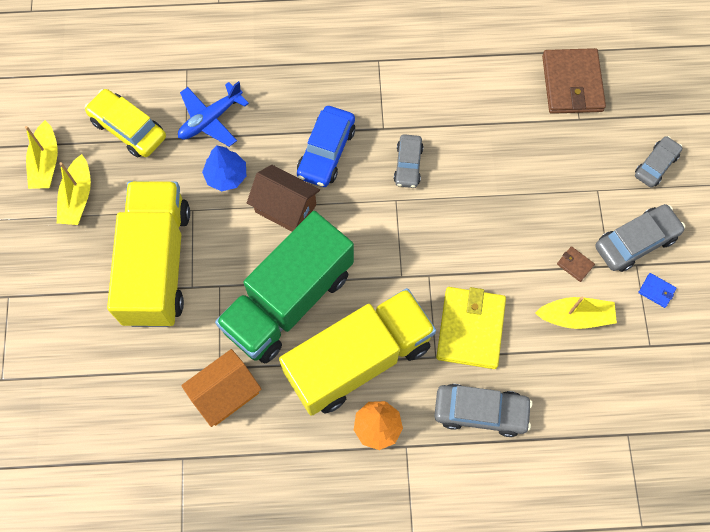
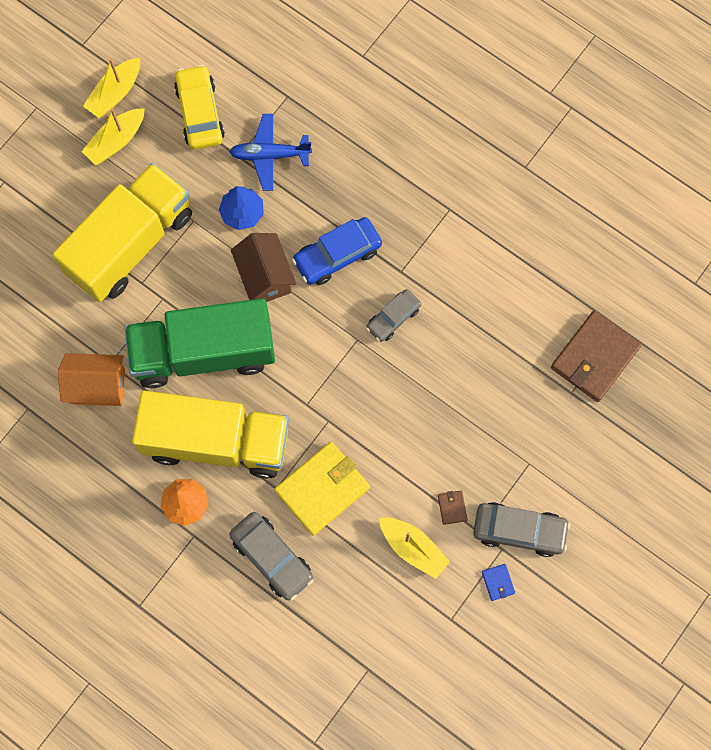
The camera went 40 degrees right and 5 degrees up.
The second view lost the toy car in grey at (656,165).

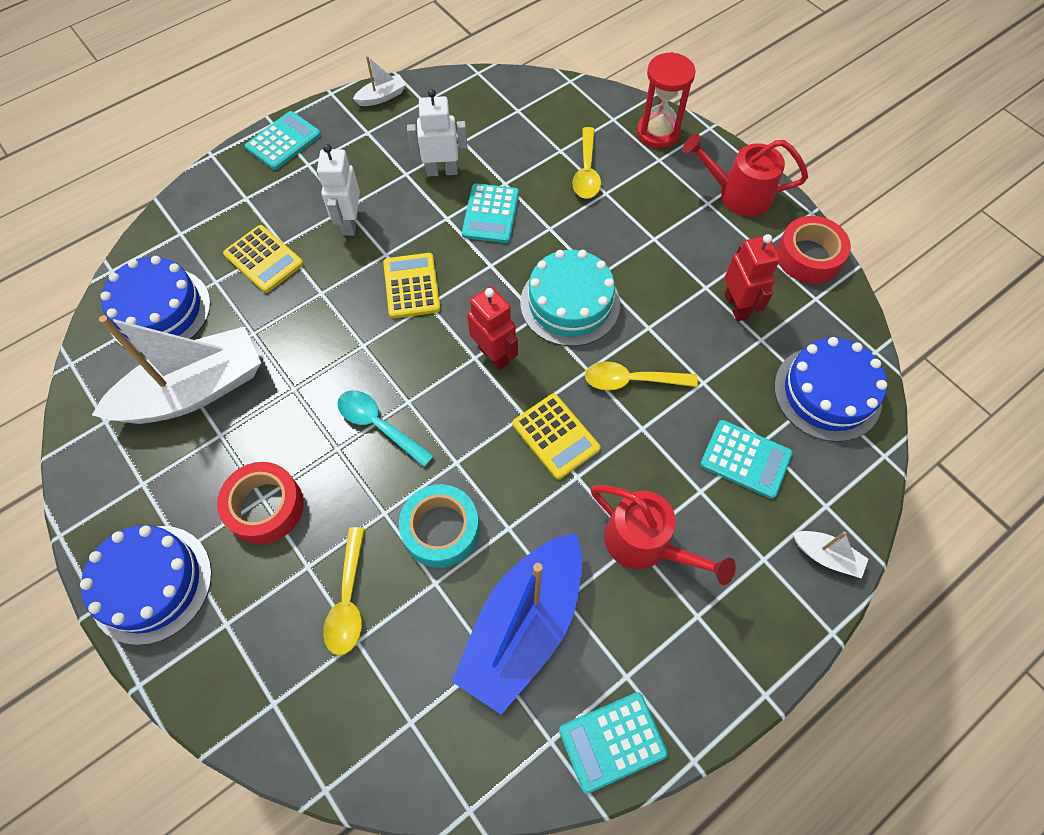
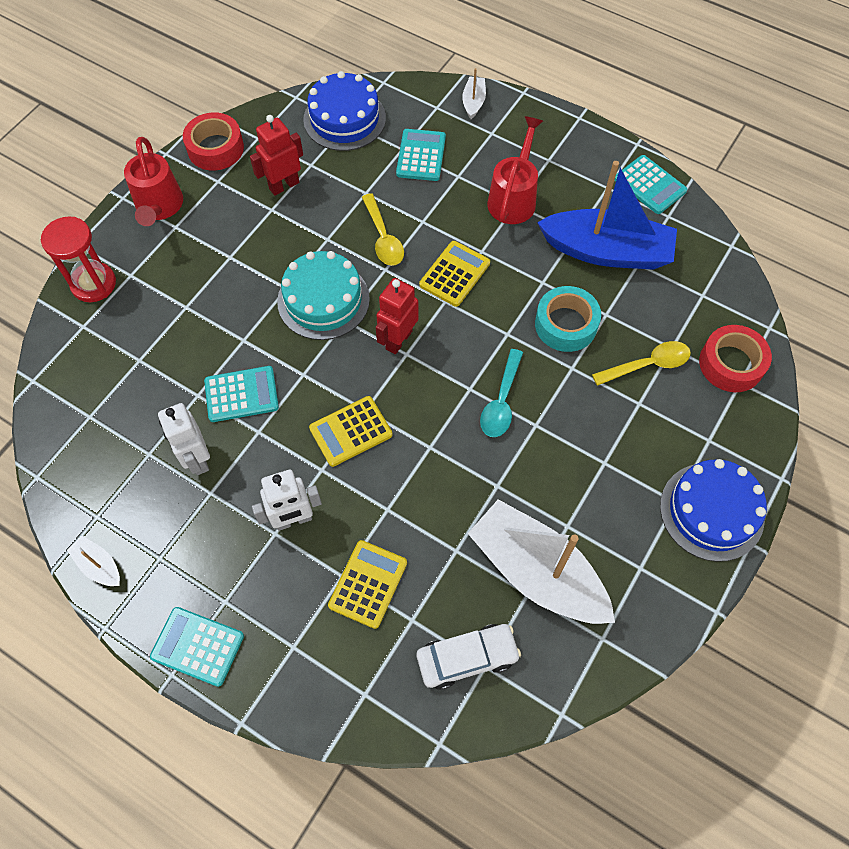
The camera went 110 degrees left and 0 degrees up.
The second view lost the tablespoon in yellow at (586,171).
Where the cake in blue stood at (159,310), the toy car in white came to stand at (467,658).
The tape in red ended up elsewhere, having gone from (265,507) to (731,364).

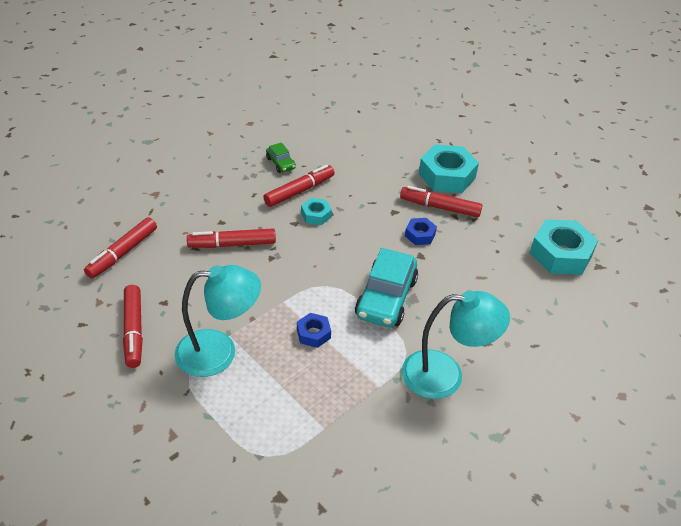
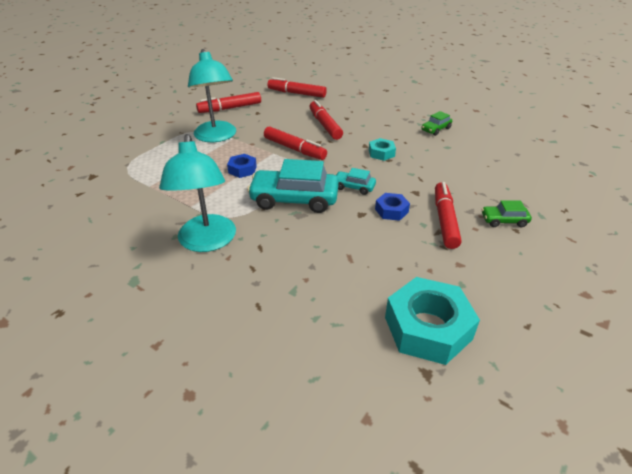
The camera went 80 degrees right and 5 degrees down.
Where the nut in teal stood at (447,176), the toy car in leaf-green came to stand at (504,221).
The felt pen in red ended up elsewhere, having gone from (299,191) to (294,149).
The second view gained the toy car in teal at (354,187).

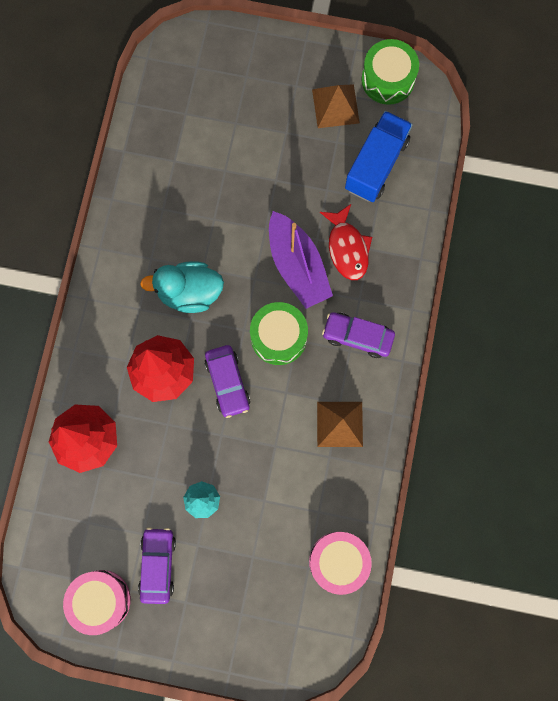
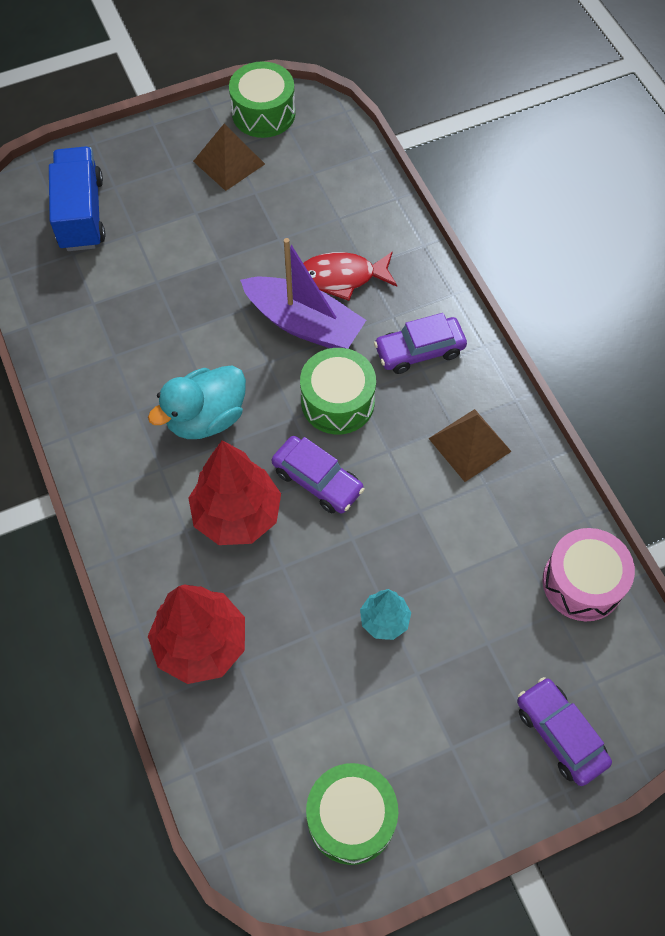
The camera went 35 degrees left and 15 degrees down.
The truck in blue ended up elsewhere, having gone from (376,165) to (81,214).
The fish figure in red at (347,248) ended up facing another way, 135 degrees clockwise from before.
The toy car in violet ended up elsewhere, having gone from (158,565) to (560,734).
What was the snare drum in rose-pink at (100,600) turned into the snare drum in leaf-green at (351,817).

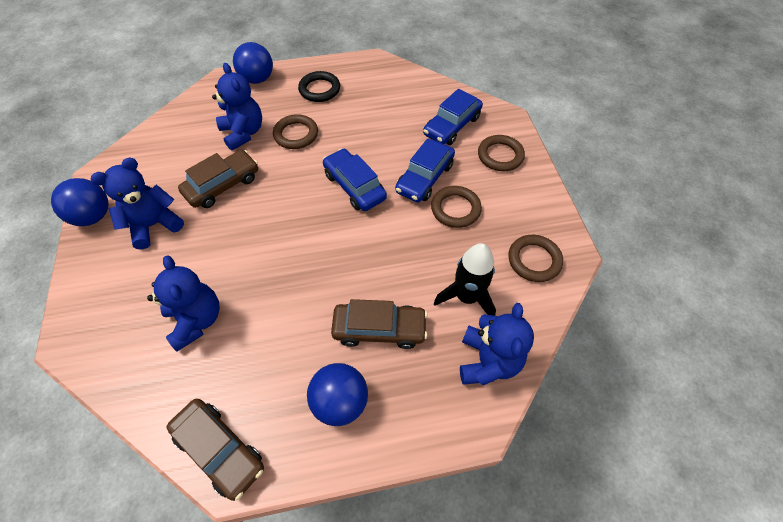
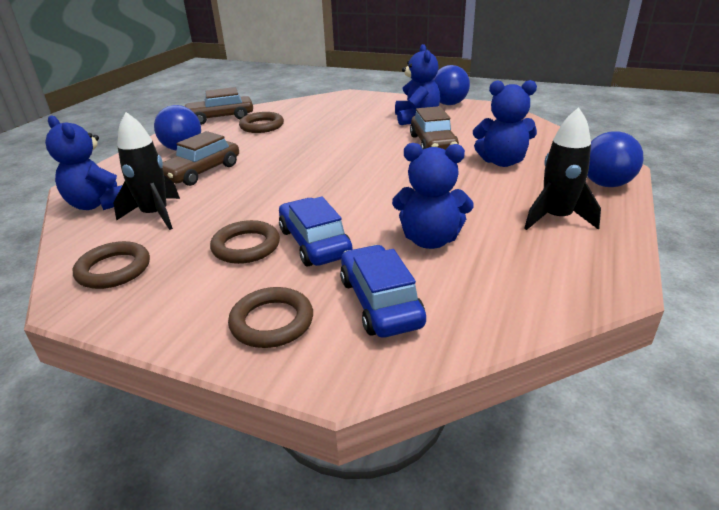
The camera went 125 degrees right and 25 degrees down.
Where the hoop in ebony stood at (319,89), the rocket in ebony came to stand at (556,218).
The hoop in brown ended up elsewhere, having gone from (296,134) to (262,126).
The second view lost the toy car in blue at (354,186).
The stuffed bear in blue ended up elsewhere, having gone from (196,320) to (430,240).

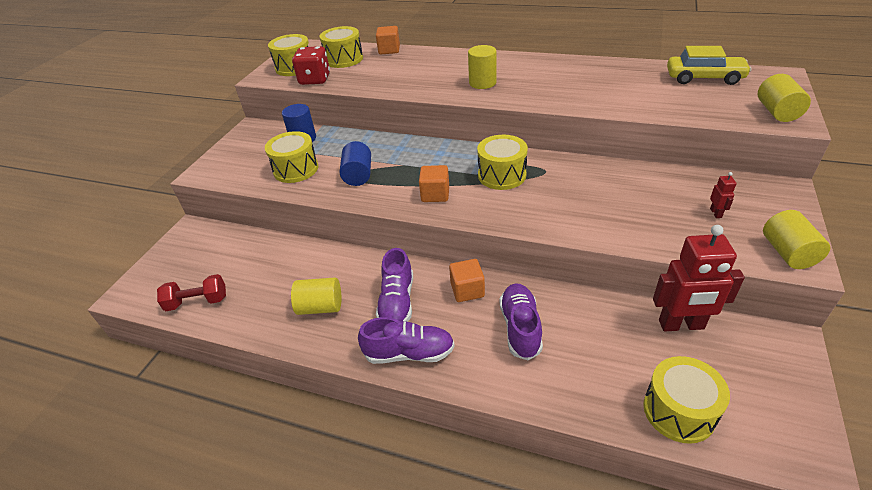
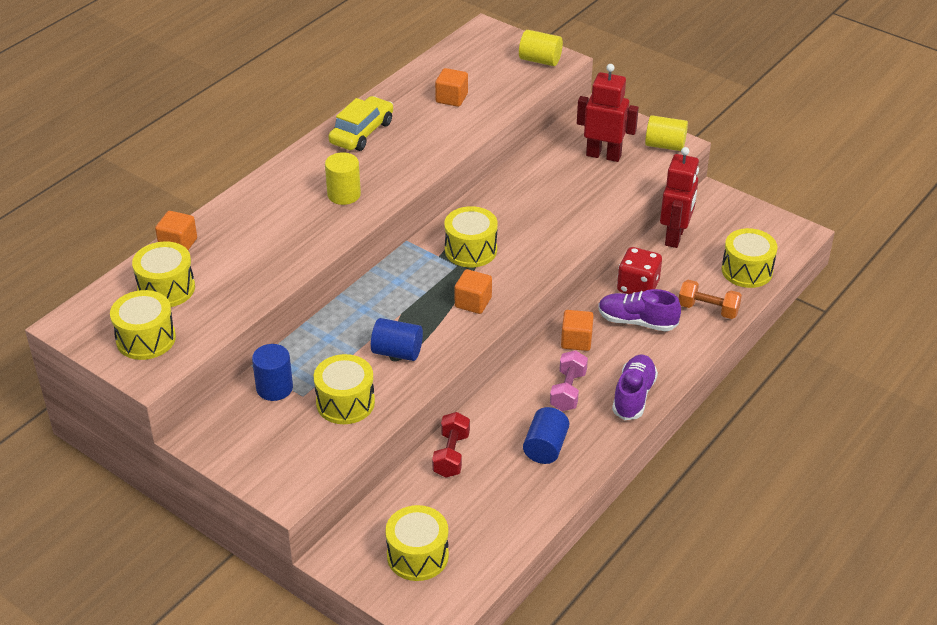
The camera went 75 degrees left and 0 degrees up.
The game die in red ended up elsewhere, having gone from (315,79) to (638,287).
The toy car in yellow ended up elsewhere, having gone from (704,78) to (362,132).
The size of the toy robot in red at (716,213) changed by a factor of 2.43.
Where the sneaker in violet stood at (397,302), the hand weight in rose-pink came to stand at (568,391).
The hand weight in red ended up elsewhere, having gone from (197,302) to (451,455).
What was the solid cylinder in yellow at (320,307) turned into the solid cylinder in blue at (545,447).
The second view gained the cube in orange-coloured at (451,98).
The second view gained the hand weight in orange-coloured at (708,309).
The second view gained the snare drum in yellow at (417,556).

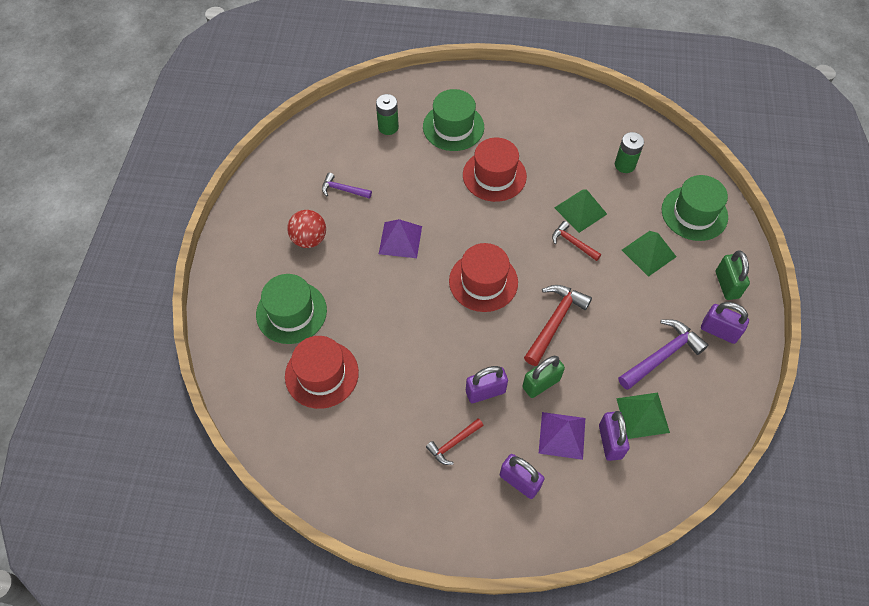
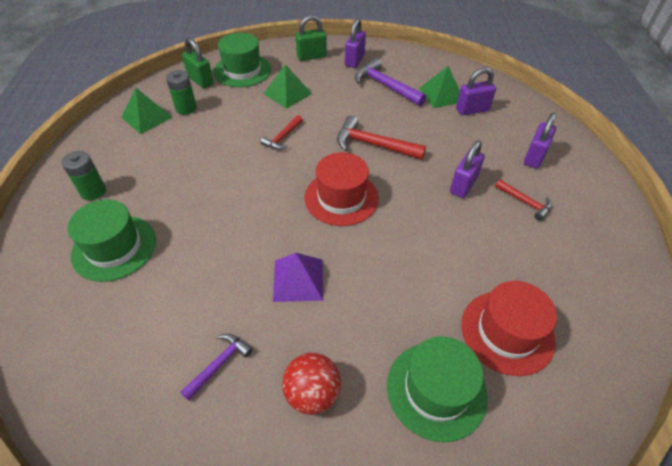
The camera went 100 degrees left and 10 degrees down.
The battery in leaf-green ended up elsewhere, having gone from (388,127) to (93,191).
The second view lost the hat in red at (494,175).
The carpenter's hammer in violet at (343,190) ended up facing another way, 150 degrees counterclockwise from before.
The pyramid in leaf-green ended up elsewhere, having gone from (580,210) to (146,117).
The small lock in leaf-green ended up elsewhere, having gone from (541,383) to (200,80).
The small lock in violet at (485,391) ended up facing another way, 60 degrees clockwise from before.
The second view lost the pyramid in violet at (562,435).

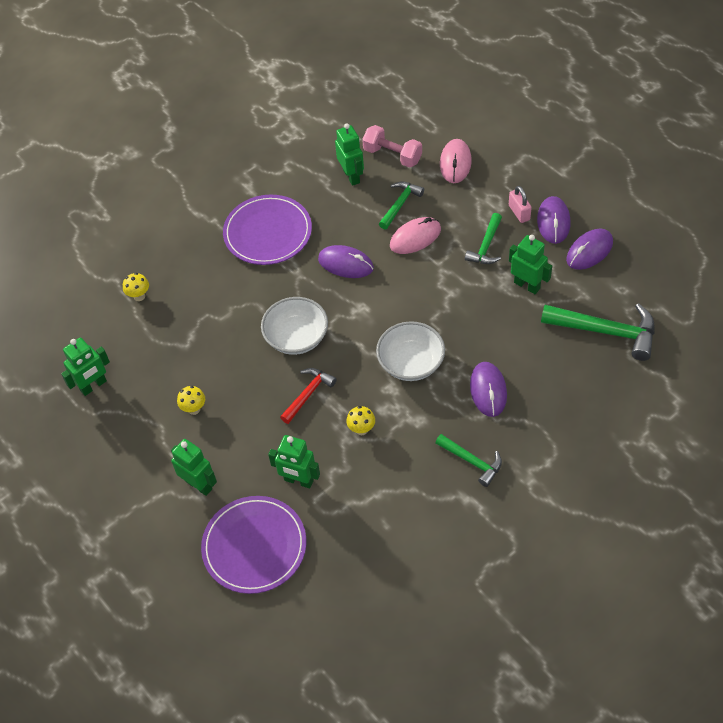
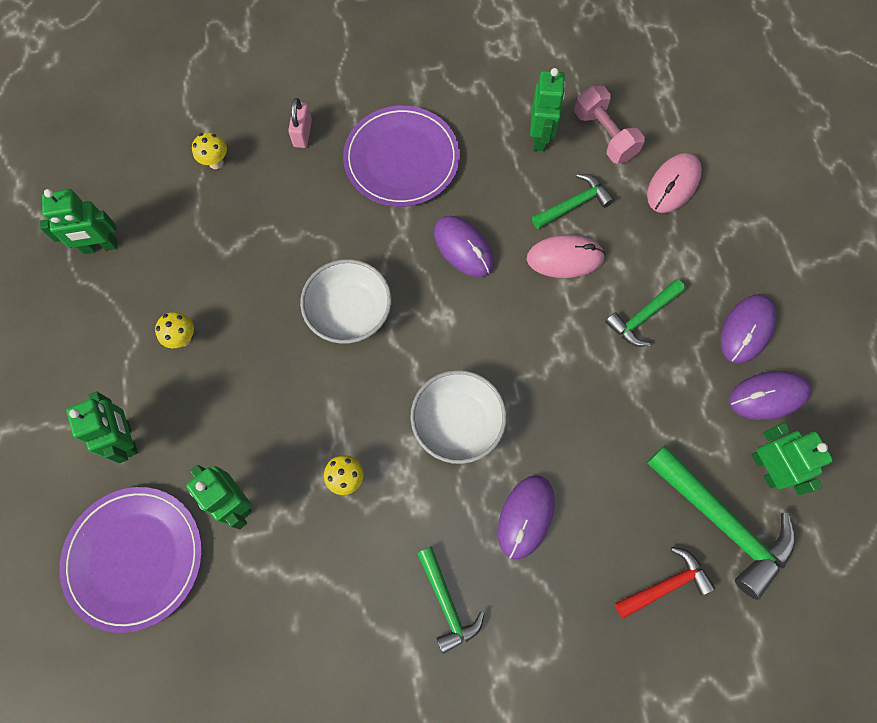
The camera went 25 degrees right and 15 degrees up.
The small lock in rose-pink ended up elsewhere, having gone from (519,212) to (302,133).
The toy robot in leaf-green ended up elsewhere, having gone from (527,285) to (766,468).
The carpenter's hammer in red ended up elsewhere, having gone from (308,394) to (665,585).

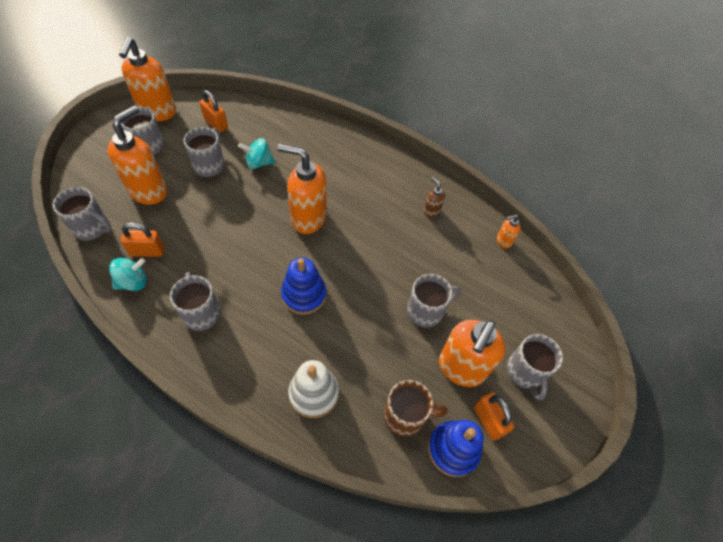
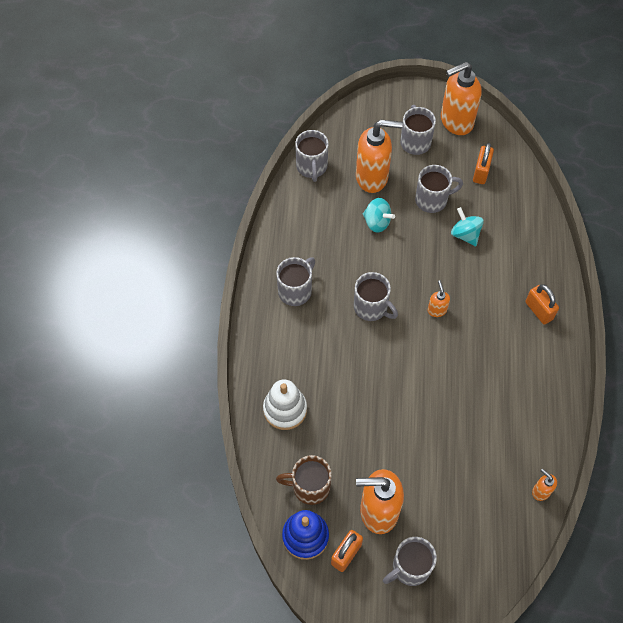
The camera went 65 degrees right and 5 degrees up.
The size of the pump bottle in orange-coloured at (308,218) changed by a factor of 0.45.
The second view lost the pump bottle in brown at (431,211).
The small lock in orange-coloured ended up elsewhere, having gone from (147,251) to (539,310).
The second view lost the stacking toy in blue at (304,295).
The whirligig in teal ended up elsewhere, having gone from (133,282) to (377,222).
The tea mug in grey ended up elsewhere, having gone from (426,311) to (371,307).
The tea mug in brown at (405,416) ended up facing another way, 120 degrees clockwise from before.

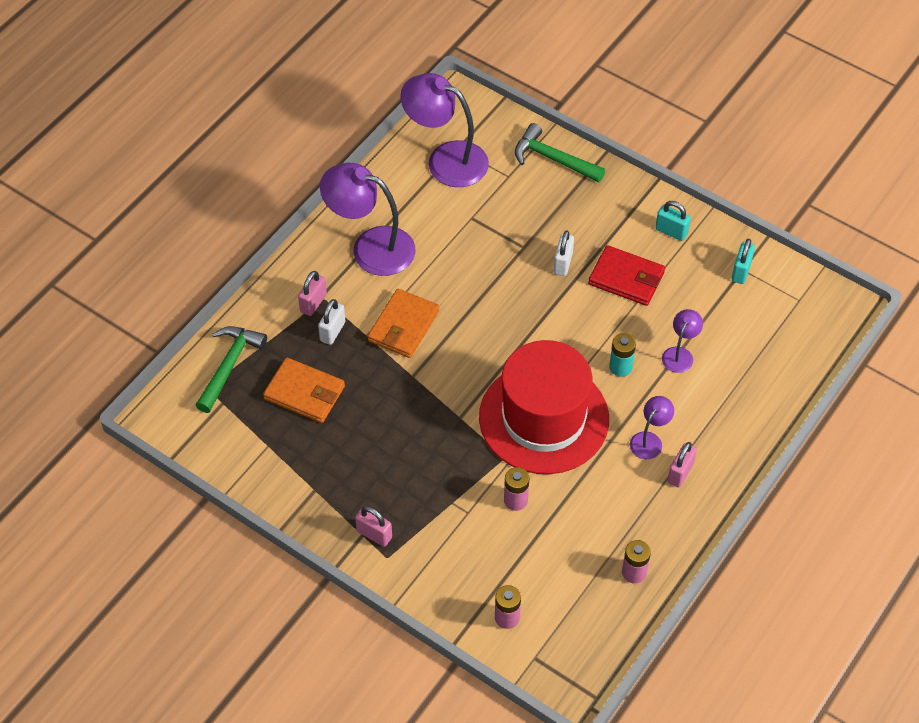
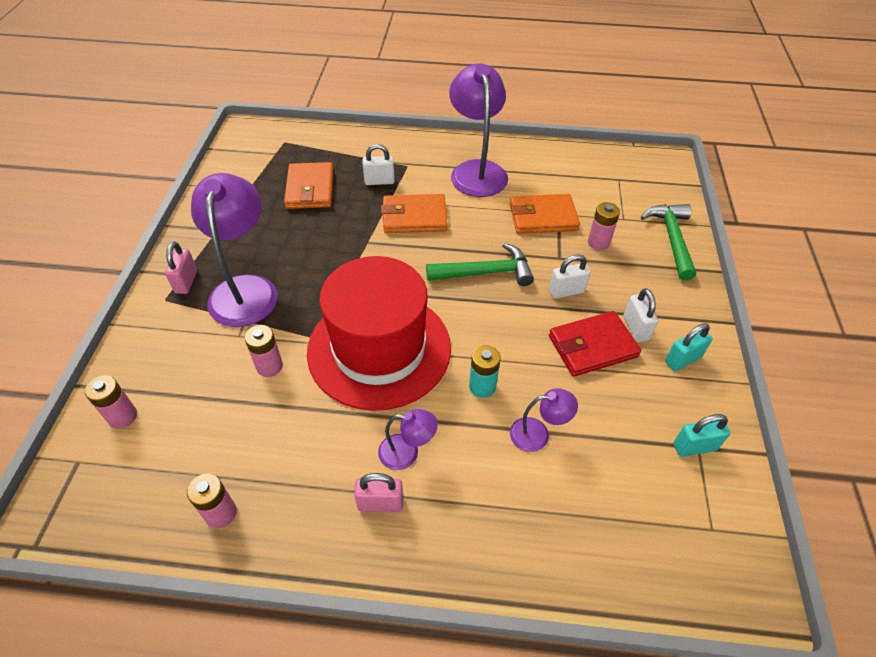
The camera went 60 degrees right and 5 degrees down.
The desk lamp in violet ended up elsewhere, having gone from (446,159) to (245,289).
The small lock in teal at (671,231) ended up facing another way, 60 degrees clockwise from before.
The card wallet in red at (626,278) ended up facing another way, 75 degrees clockwise from before.
The second view lost the small lock in rose-pink at (313,303).
The carpenter's hammer in leaf-green ended up elsewhere, having gone from (229,366) to (485,272).
The second view gained the card wallet in orange-coloured at (543,217).
The second view gained the battery in rose-pink at (598,242).
The second view gained the small lock in white at (635,328).

